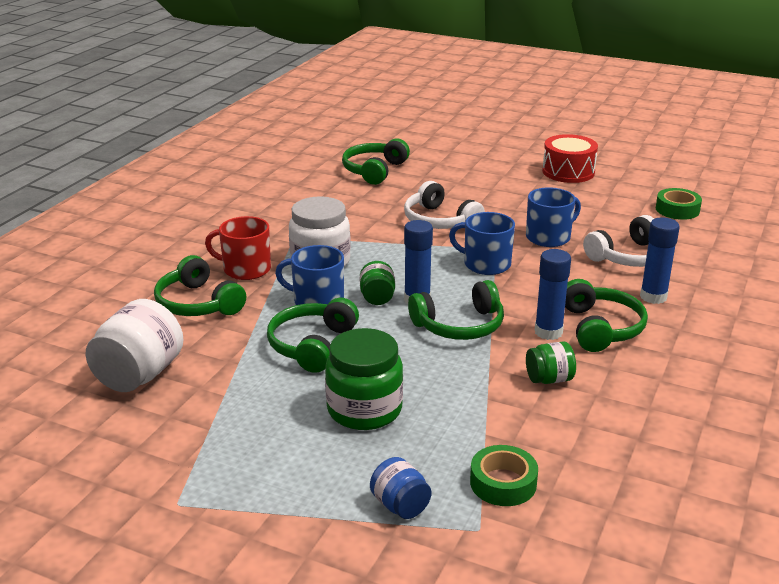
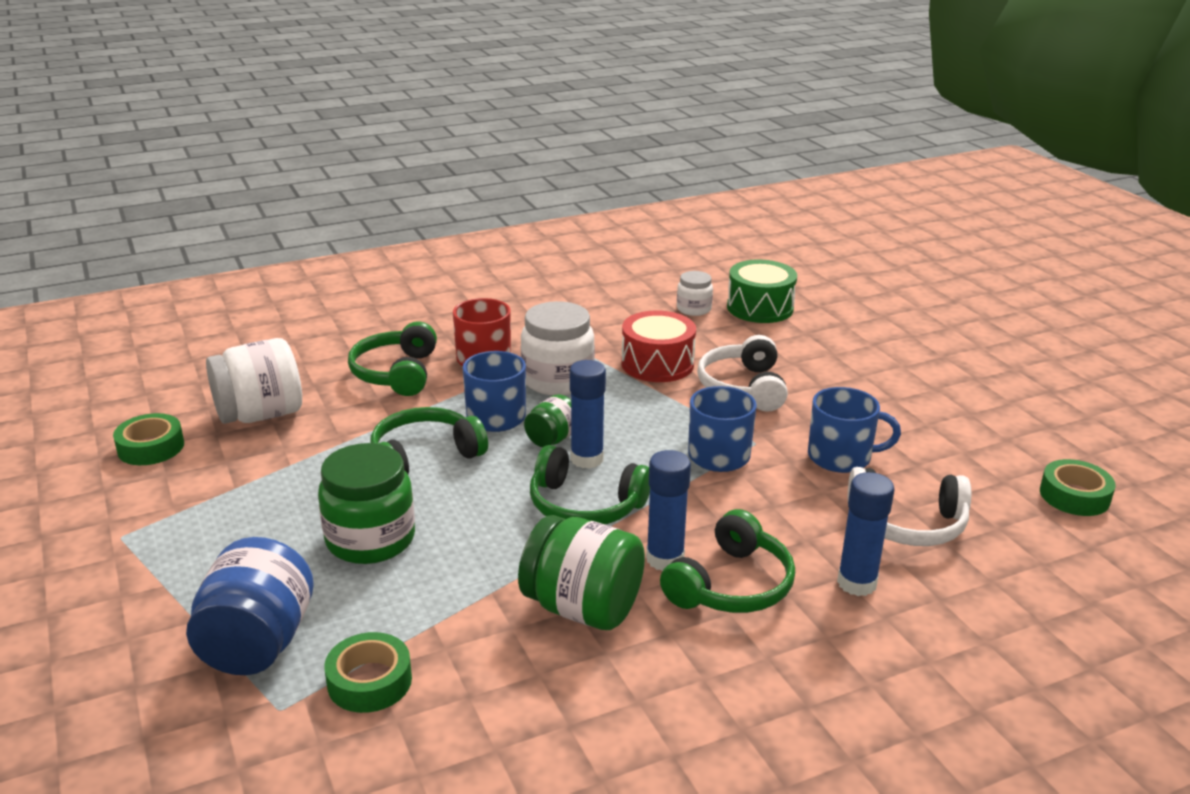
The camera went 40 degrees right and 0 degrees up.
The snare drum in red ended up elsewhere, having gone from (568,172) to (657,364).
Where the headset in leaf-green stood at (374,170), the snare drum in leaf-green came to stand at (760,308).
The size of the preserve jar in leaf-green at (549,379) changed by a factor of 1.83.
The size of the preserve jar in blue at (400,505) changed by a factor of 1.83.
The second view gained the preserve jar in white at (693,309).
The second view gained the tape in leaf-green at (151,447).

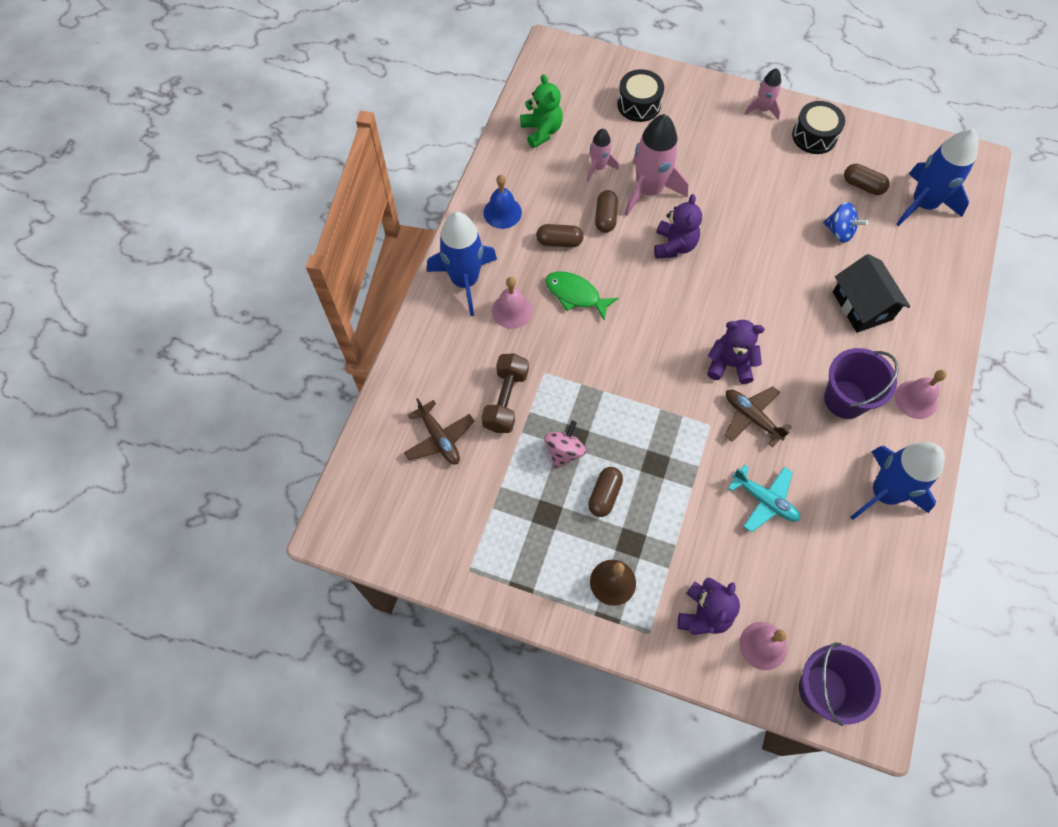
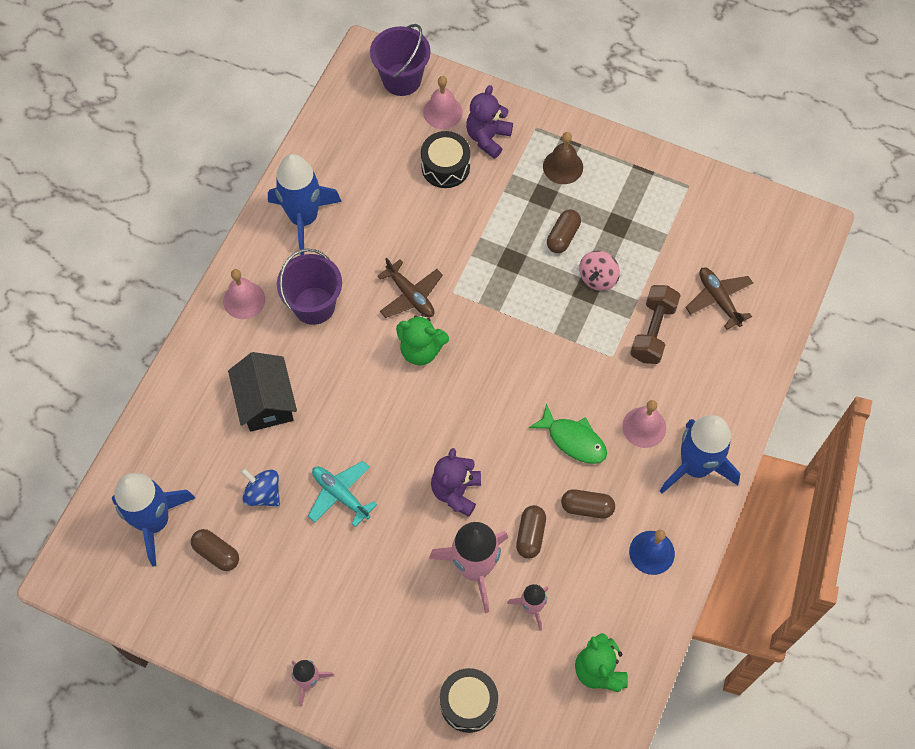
The camera went 175 degrees left and 0 degrees up.
The snare drum in ebony ended up elsewhere, having gone from (814,136) to (445,167).
What was the stuffed bear in violet at (730,364) turned into the stuffed bear in leaf-green at (421,350).
The plane in teal ended up elsewhere, having gone from (764,500) to (340,495).

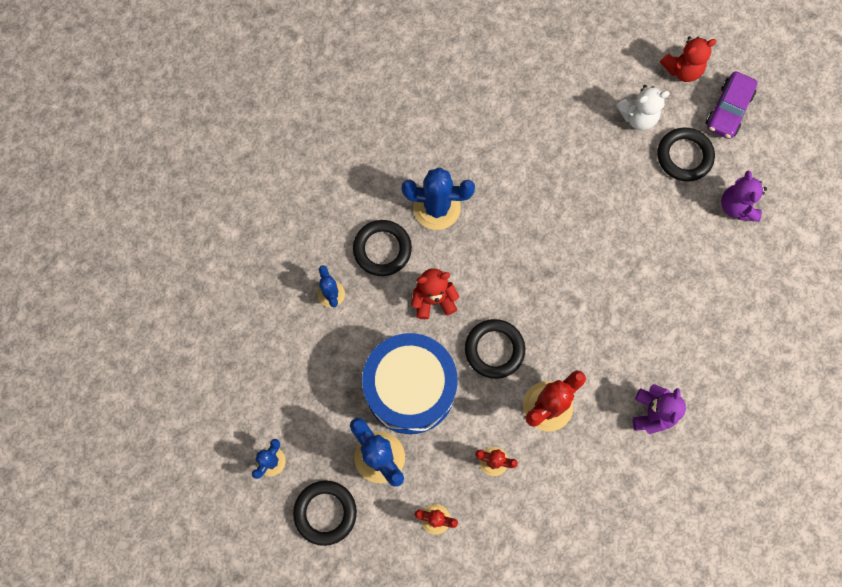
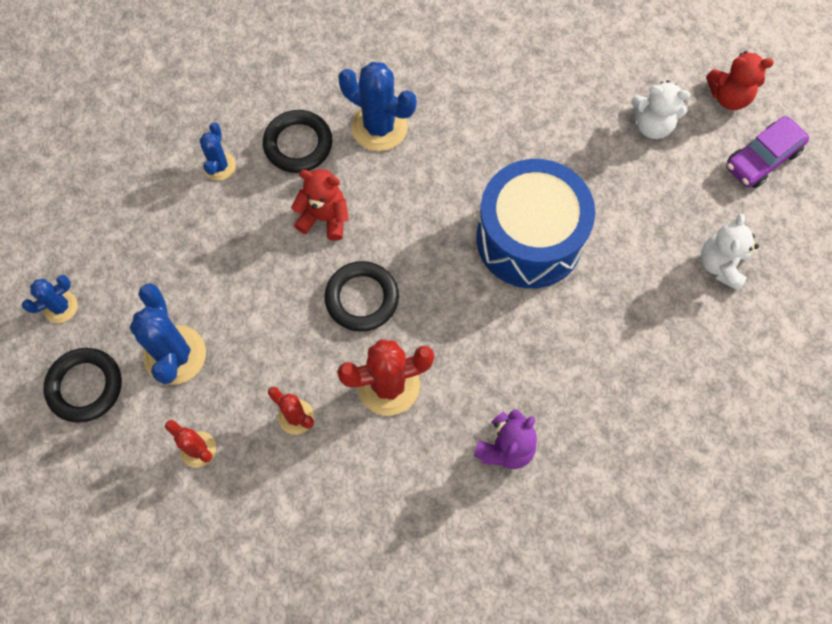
The camera went 25 degrees right and 5 degrees down.
The second view lost the hoop in ebony at (684,156).
What was the stuffed bear in violet at (737,206) turned into the stuffed bear in white at (721,265).
The snare drum in blue ended up elsewhere, having gone from (410,389) to (529,238).

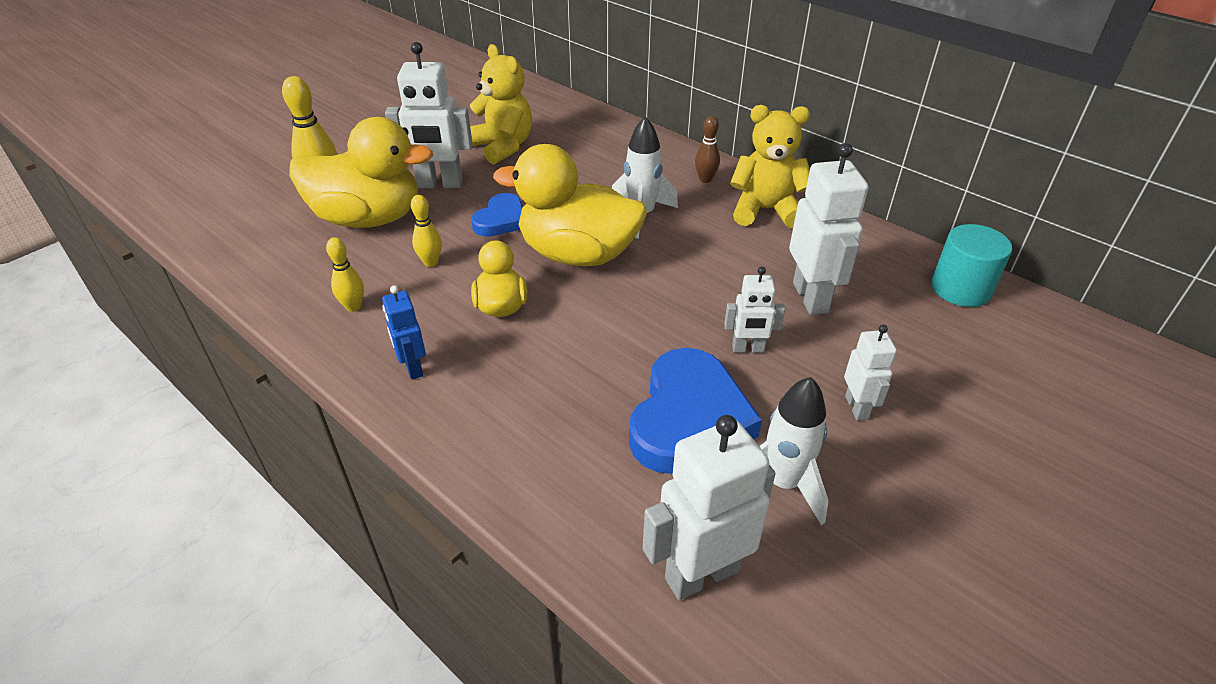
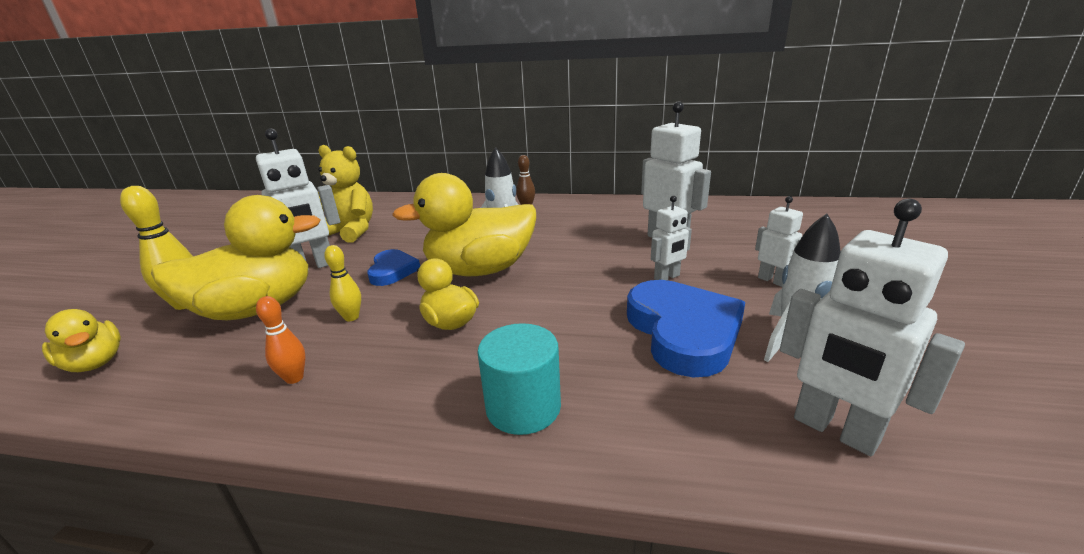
The camera went 30 degrees left and 15 degrees down.
The second view lost the stuffed bear in yellow at (765,210).
The solid cylinder in teal ended up elsewhere, having gone from (960,289) to (523,407).
What was the skittle in yellow at (353,306) turned into the skittle in orange-coloured at (294,378).
The second view lost the toy robot in blue at (413,368).
The toy robot in white at (701,574) ended up facing another way, 75 degrees counterclockwise from before.
The second view gained the toy duck in yellow at (95,363).

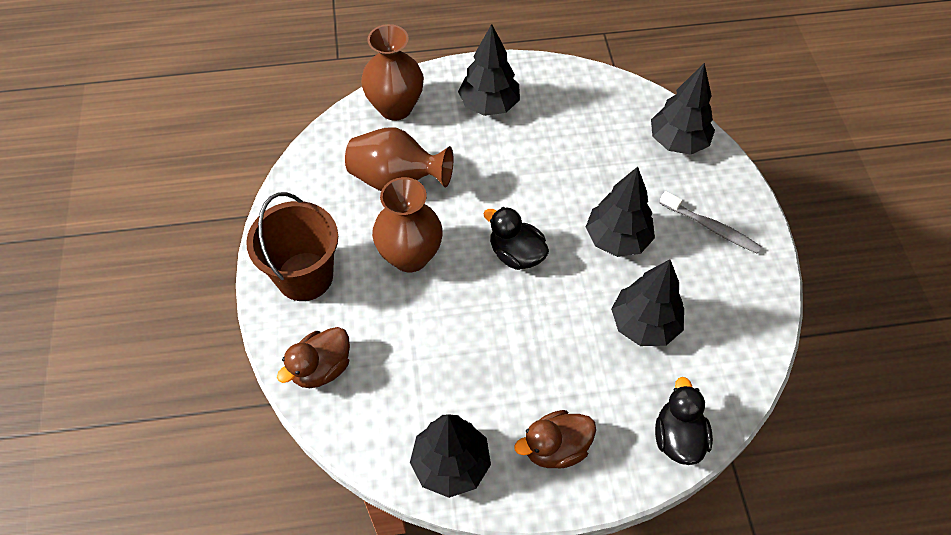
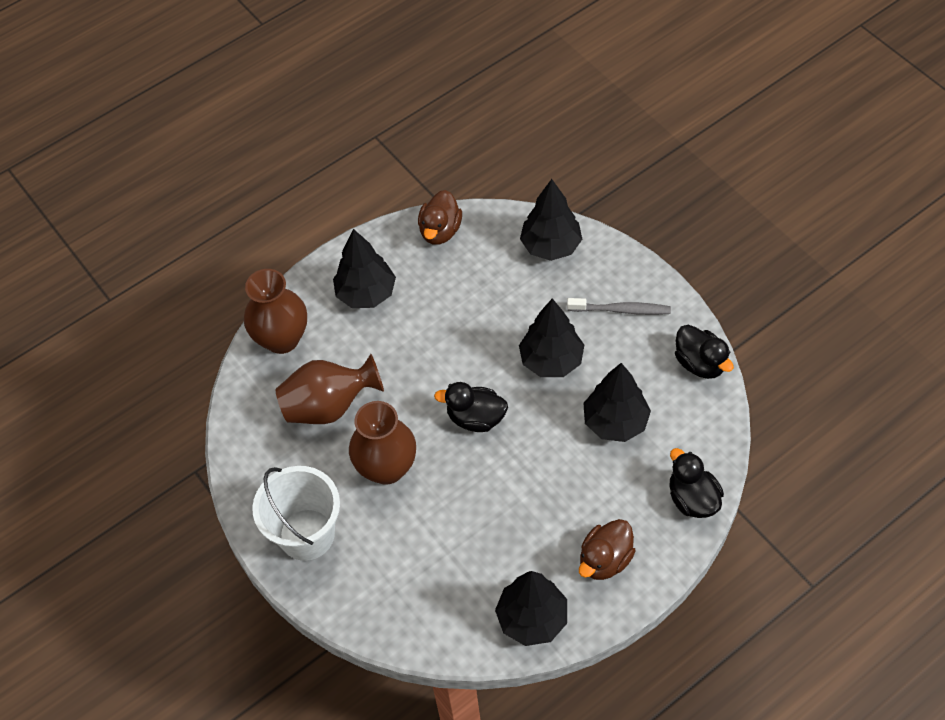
The camera went 25 degrees left and 0 degrees up.
What was the bucket in brown at (305,276) turned into the bucket in white at (306,534).
The toy duck in brown ended up elsewhere, having gone from (321,368) to (440,231).
The second view gained the toy duck in ebony at (700,363).

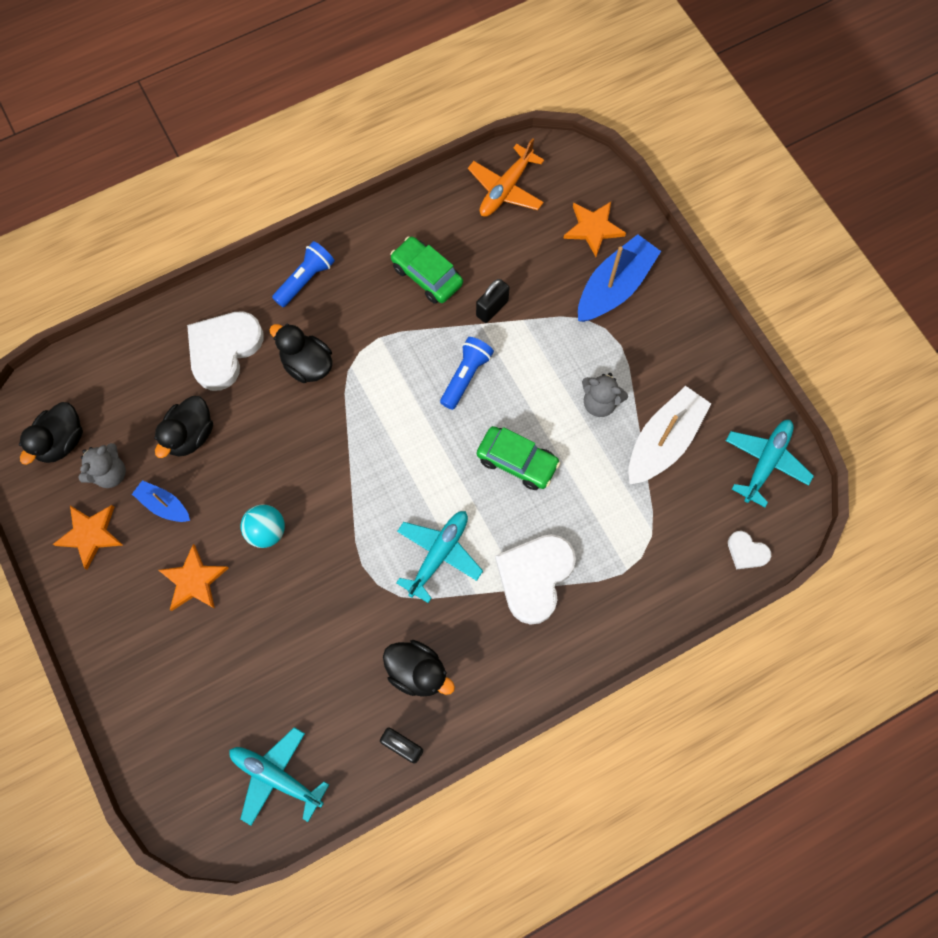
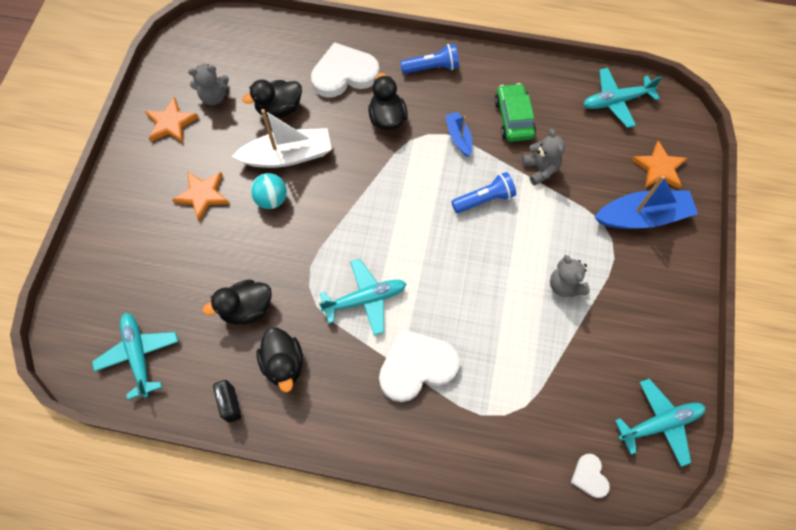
The camera went 40 degrees right and 5 degrees down.
What was the plane in orange-coloured at (505,189) turned into the plane in teal at (616,101).
Where the small lock in ebony stood at (492,308), the stuffed bear in grey came to stand at (540,169).
The boat in white ended up elsewhere, having gone from (663,441) to (288,156).
The toy duck in ebony ended up elsewhere, having gone from (61,441) to (247,309).
The second view lost the toy car in leaf-green at (517,461).
The boat in blue ended up elsewhere, having gone from (164,505) to (458,137).

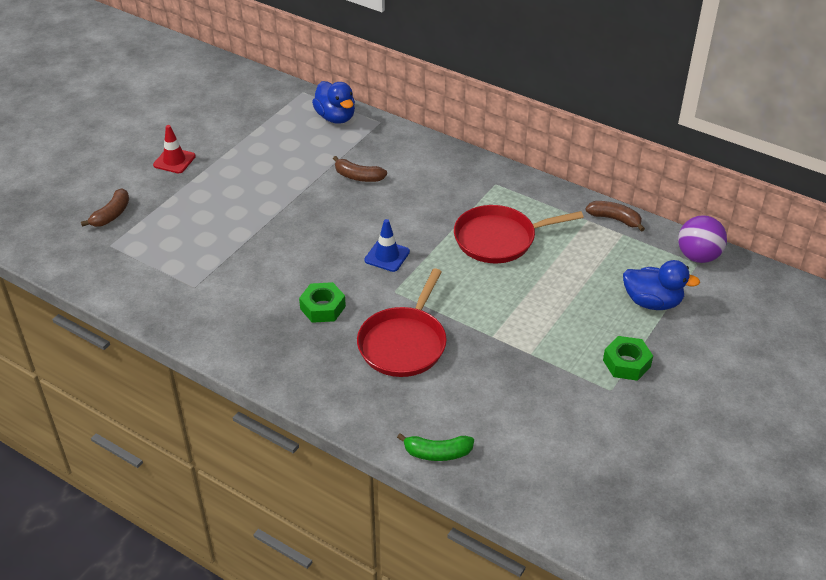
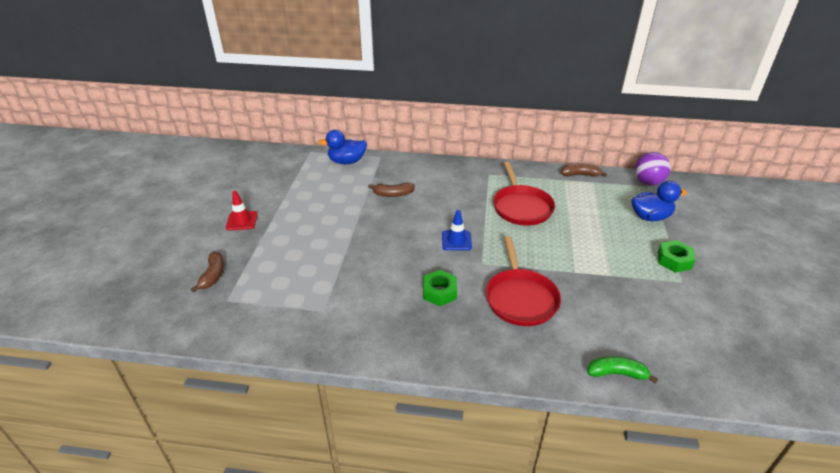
The camera went 25 degrees left and 5 degrees down.
The toy duck in blue at (335,117) ended up facing another way, 135 degrees clockwise from before.
The pan in red at (499,239) ended up facing another way, 60 degrees counterclockwise from before.
The toy banana in leaf-green at (437,453) ended up facing another way, 150 degrees counterclockwise from before.

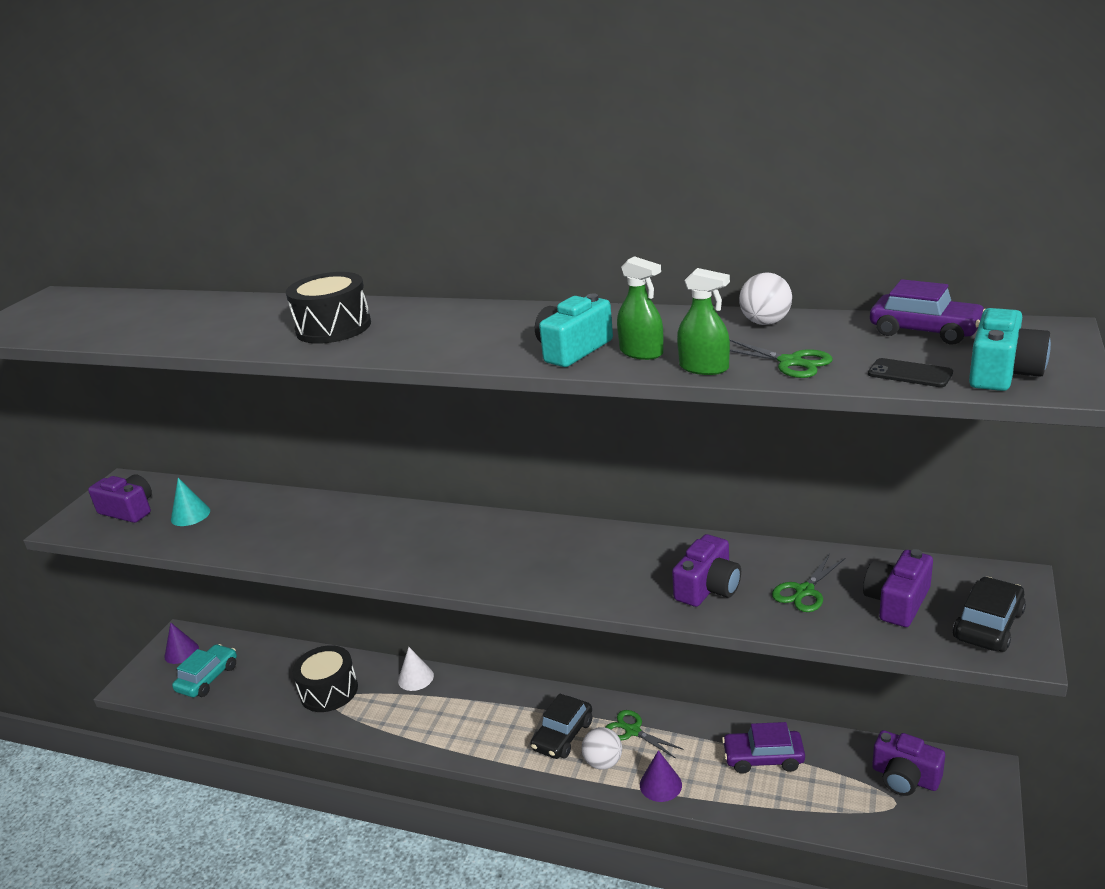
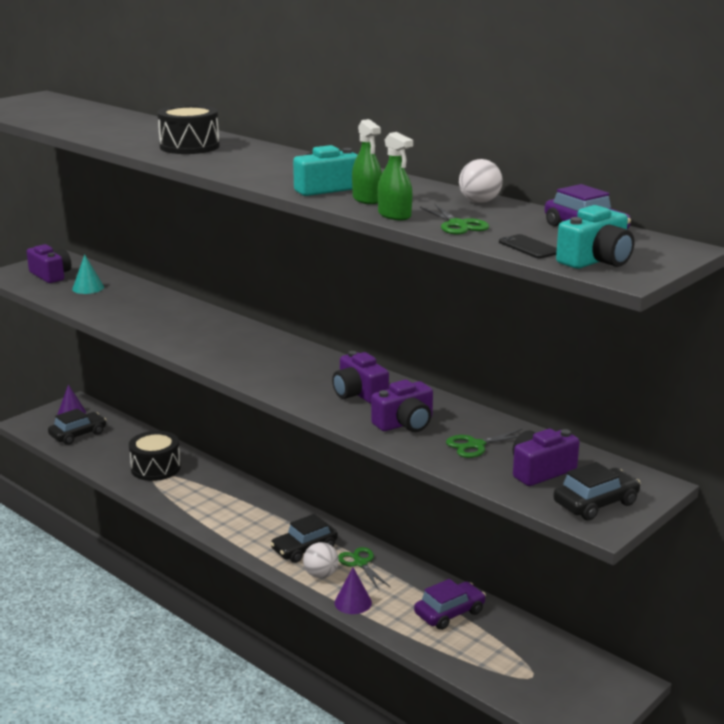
The camera went 20 degrees right and 5 degrees down.
What was the toy car in teal at (208,678) turned into the toy car in ebony at (78,434).
The second view lost the solid cone in white at (415,678).
The toy car in violet at (763,758) ended up facing another way, 120 degrees clockwise from before.
The compact camera in violet ended up elsewhere, having gone from (905,777) to (359,393).

